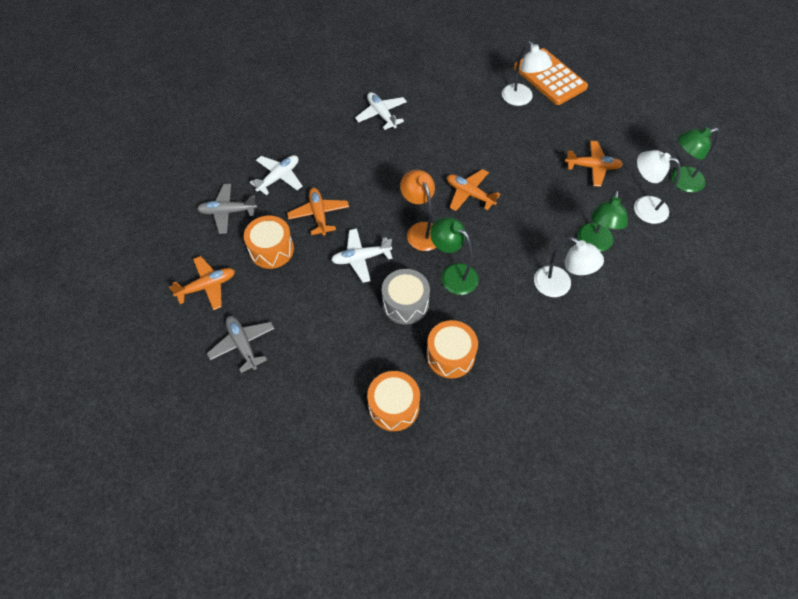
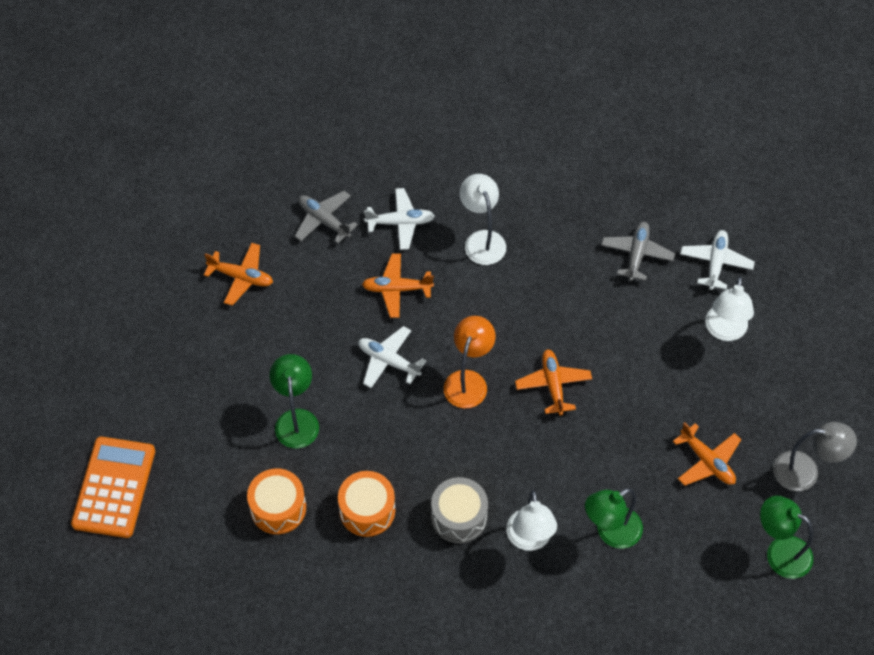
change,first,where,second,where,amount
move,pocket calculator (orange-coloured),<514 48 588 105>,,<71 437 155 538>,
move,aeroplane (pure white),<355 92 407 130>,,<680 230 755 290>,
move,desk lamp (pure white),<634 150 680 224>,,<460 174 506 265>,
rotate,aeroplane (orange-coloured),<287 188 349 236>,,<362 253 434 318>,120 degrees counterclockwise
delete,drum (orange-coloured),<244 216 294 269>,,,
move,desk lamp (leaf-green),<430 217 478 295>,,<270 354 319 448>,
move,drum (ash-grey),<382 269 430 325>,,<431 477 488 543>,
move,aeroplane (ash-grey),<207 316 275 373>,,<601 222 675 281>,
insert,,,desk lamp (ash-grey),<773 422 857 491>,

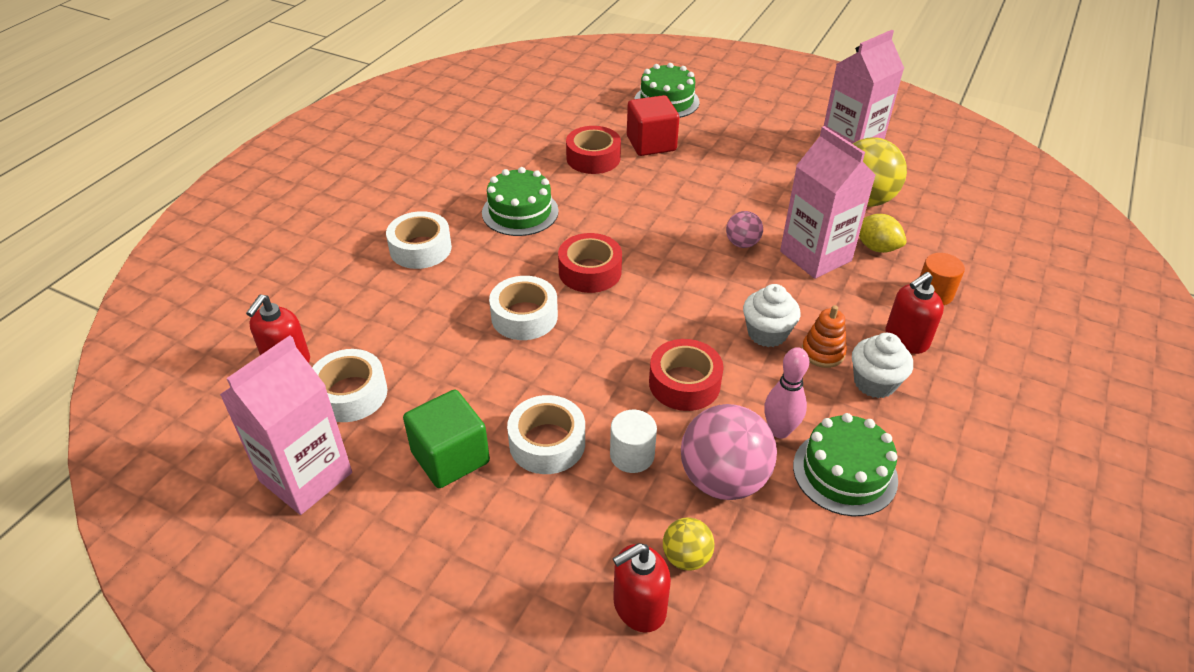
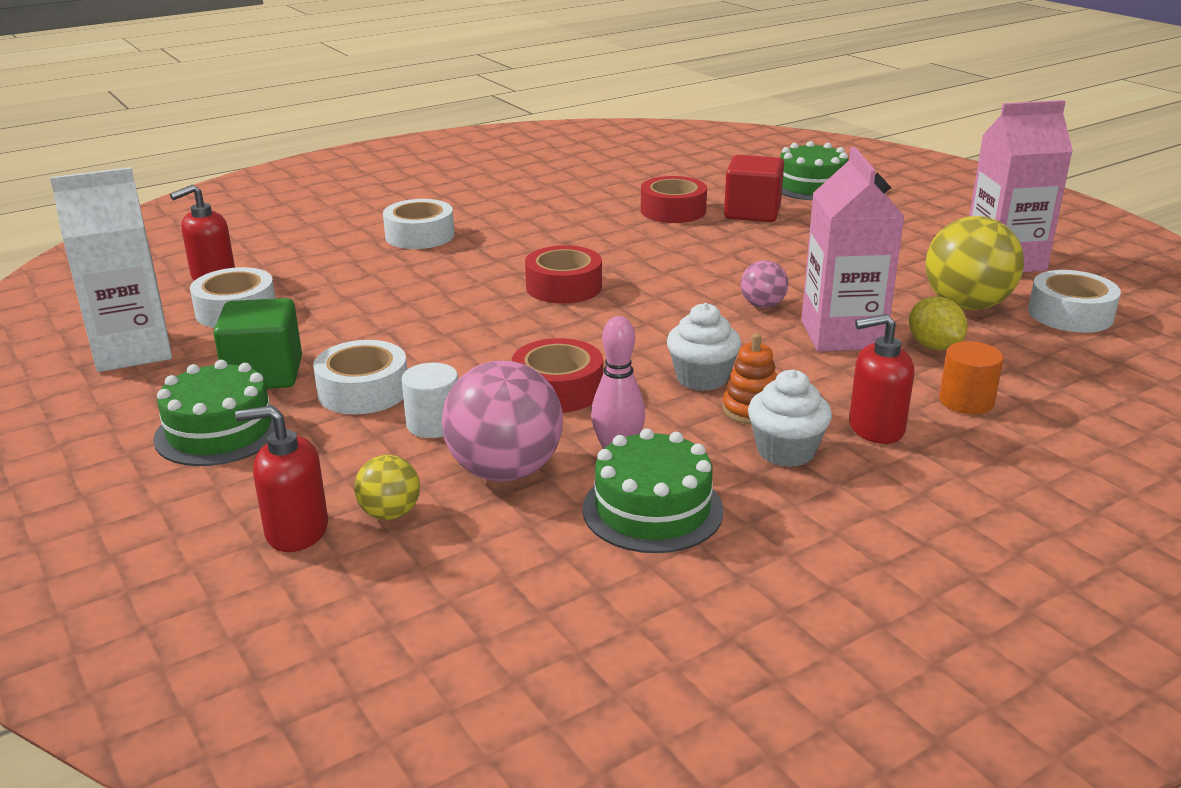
change,first,where,second,where,amount
move,layer cake (leaf-green),<482 167 559 236>,,<153 360 280 466>,
move,roll of tape (pure white),<489 276 558 340>,,<1028 270 1121 333>,
recolor,juice carton (pink),<220 335 352 515>,juice carton (pure white),<50 167 172 372>,

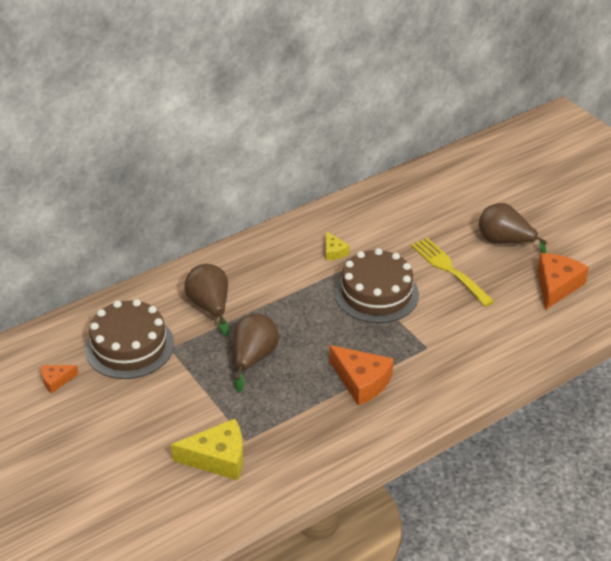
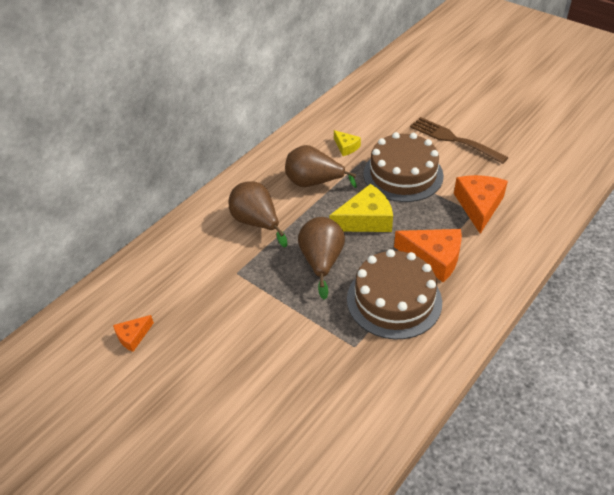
change,first,where,second,where,amount
move,pear (russet),<479 203 547 253>,,<285 145 357 188>,
recolor,table fork (golden),<411 238 495 307>,table fork (russet),<410 117 508 164>,
move,cheese wedge (orange-coloured),<537 253 589 310>,,<454 175 508 234>,
move,layer cake (russet),<85 299 174 379>,,<347 249 442 339>,
move,cheese wedge (golden),<171 419 243 480>,,<329 184 393 232>,

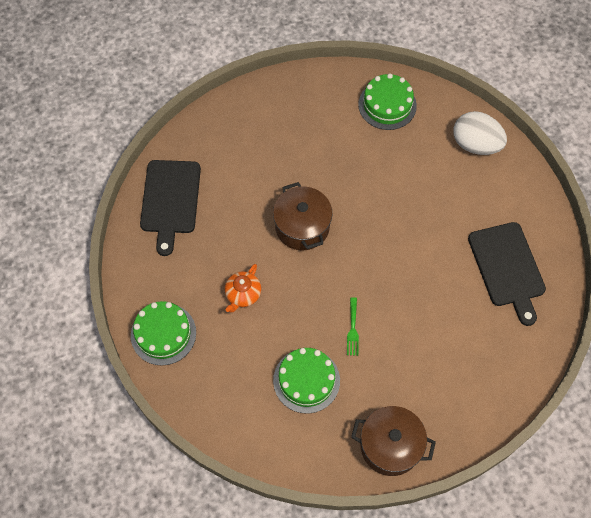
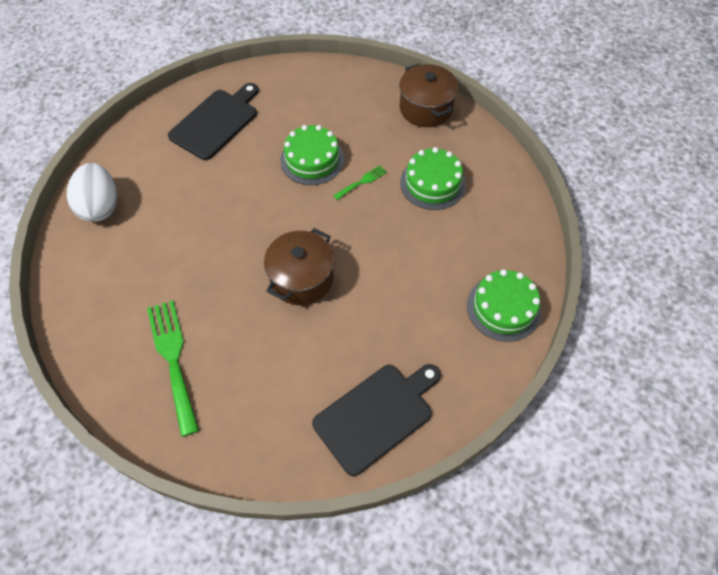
change,first,where,second,where,amount
move,layer cake (leaf-green),<358 73 417 130>,,<280 125 344 185>,
delete,china teapot (orange-coloured),<225 264 261 313>,,,
insert,,,table fork (leaf-green),<147 300 199 437>,

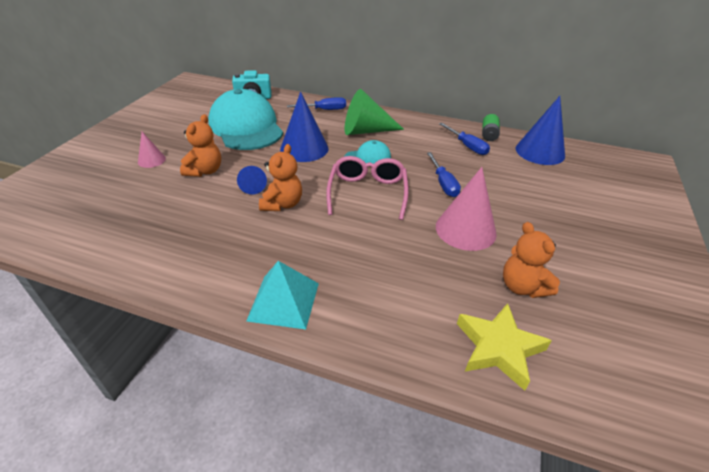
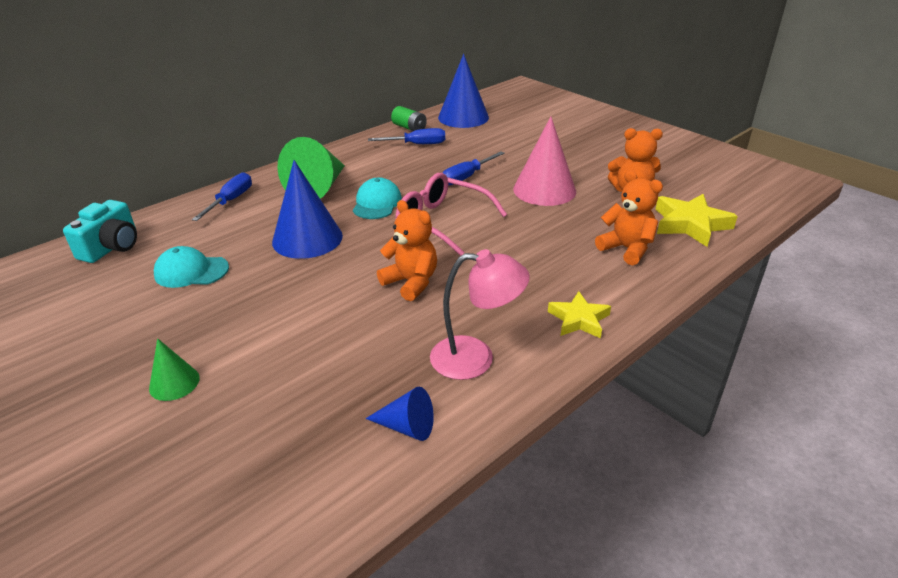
change,first,where,second,where,amount
resize,baseball cap (teal),<208 89 283 150>,,<154 246 229 288>,x0.48
move,stuffed bear (orange-coloured),<180 114 221 177>,,<595 170 663 265>,
recolor,solid cone (pink),<138 132 166 168>,solid cone (leaf-green),<149 338 200 401>,
rotate,hand screwdriver (blue),<427 152 461 197>,,<442 151 505 185>,120 degrees clockwise
move,solid cone (blue),<237 166 267 195>,,<365 387 434 441>,
replace,pyramid (teal),<246 261 319 330>,star shape (golden),<548 291 611 338>,
insert,,,desk lamp (pink),<430 249 530 380>,

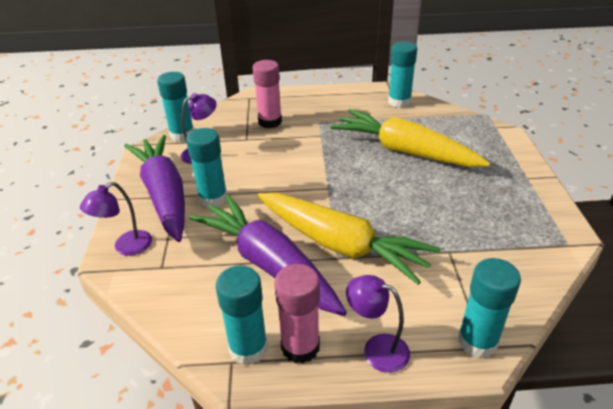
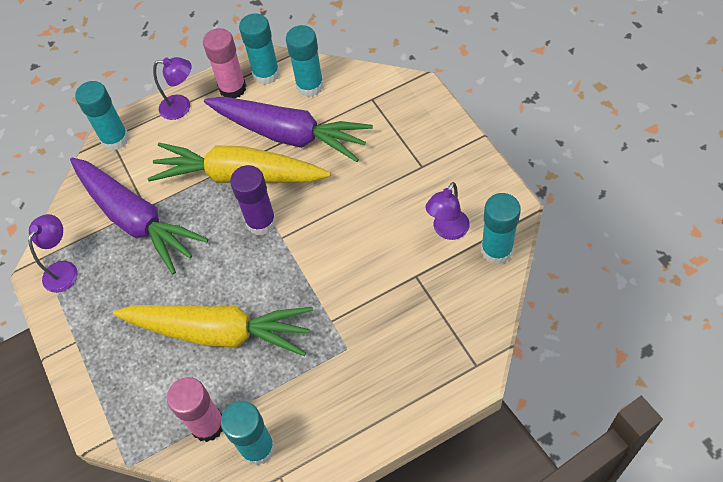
change,first,where,second,where,amount
move,stick of glue (pink),<253 60 282 128>,,<167 377 223 442>,
move,stick of glue (teal),<186 128 227 208>,,<286 25 324 97>,
move,toy carrot (violet),<124 135 185 242>,,<70 158 209 274>,
move,desk lamp (violet),<80 182 152 256>,,<28 214 78 293>,
insert,,,stick of glue (violet),<230 165 276 235>,

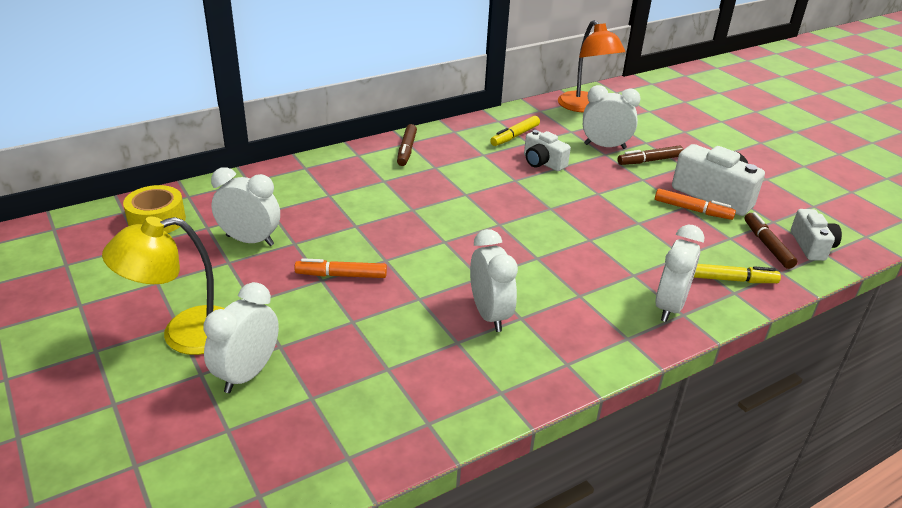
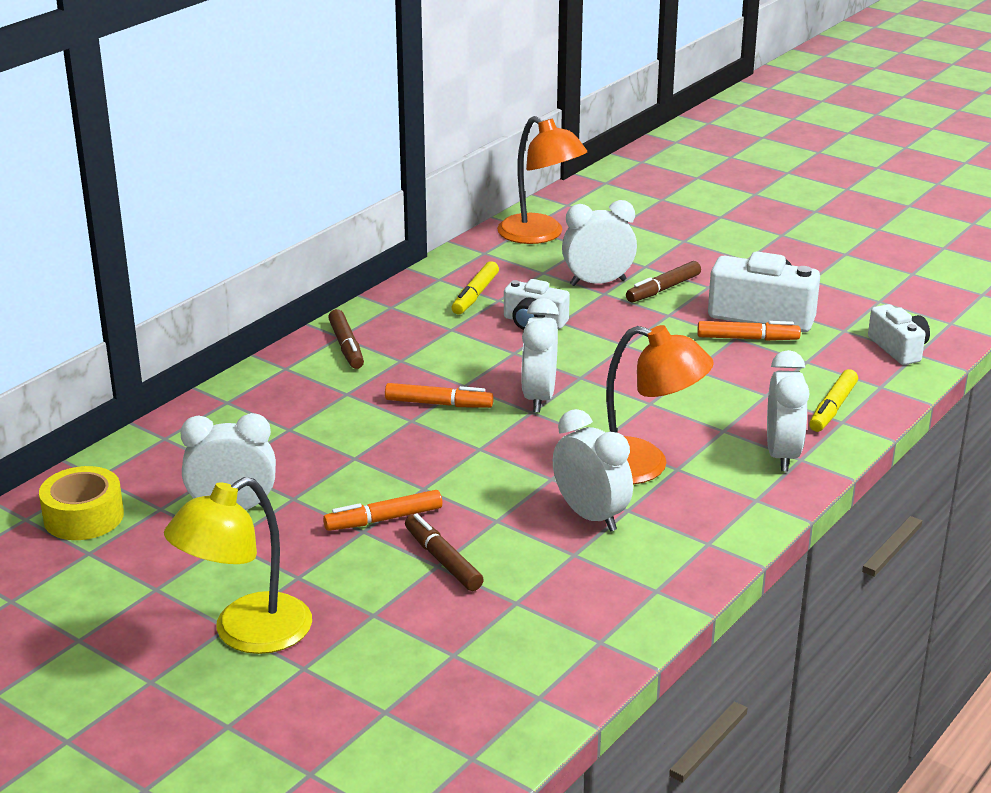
change,first,where,second,where,amount
move,felt pen (russet),<744 212 797 269>,,<405 513 484 591>,
rotate,felt pen (golden),<694 264 781 283>,,<809 369 858 432>,135 degrees clockwise
move,alarm clock (pure white),<204 282 279 393>,,<521 298 559 412>,
insert,,,desk lamp (orange-coloured),<606 325 714 484>,
insert,,,felt pen (orange-coloured),<385 383 494 408>,

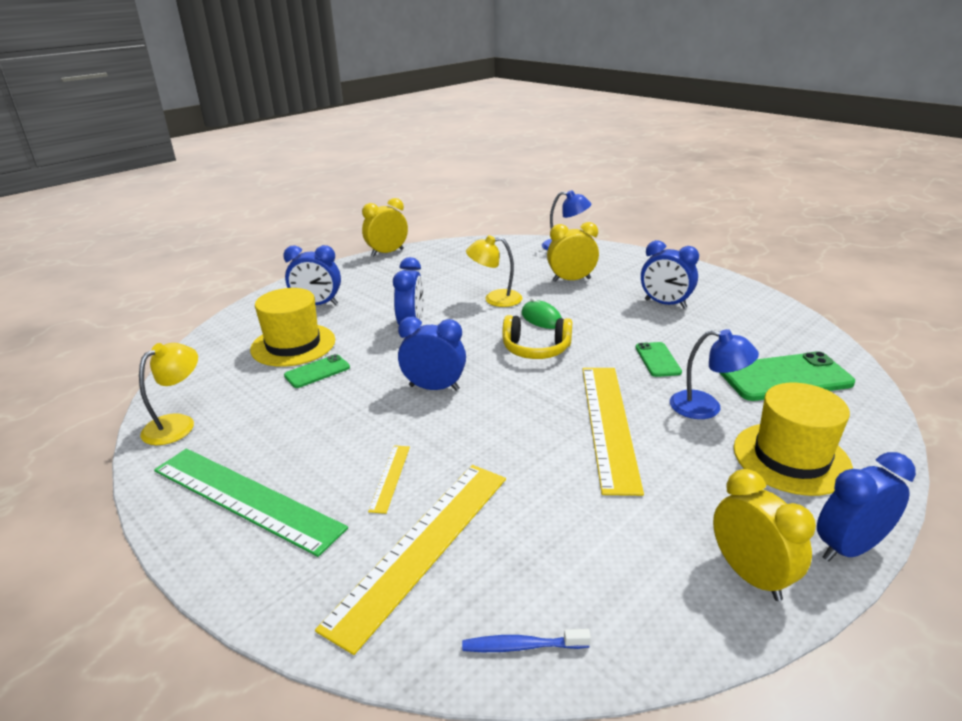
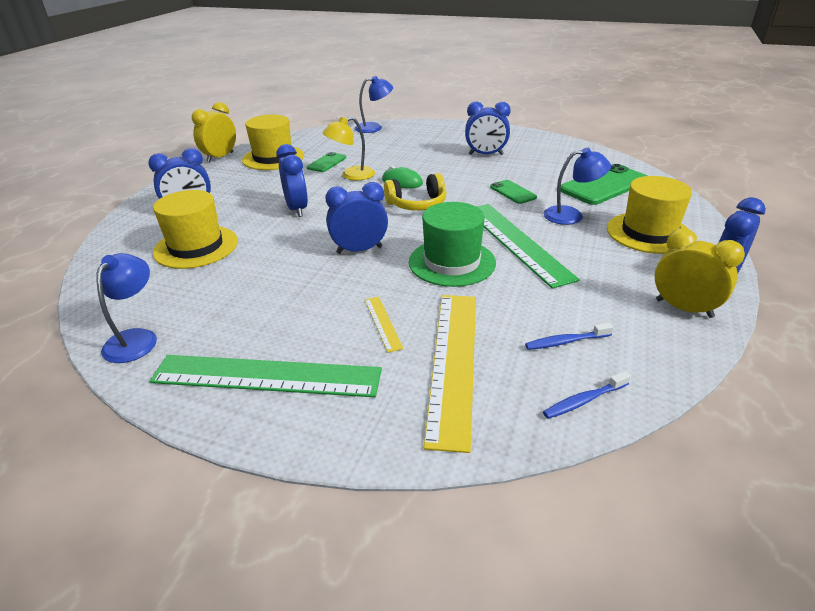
change,first,where,second,where,amount
delete,alarm clock (golden),<547 222 599 282>,,,
recolor,desk lamp (golden),<139 343 198 445>,desk lamp (blue),<97 253 157 363>,
move,mobile phone (leaf-green),<284 354 350 388>,,<307 152 346 172>,
recolor,measuring stick (golden),<582 368 644 496>,measuring stick (leaf-green),<476 204 580 289>,
insert,,,tall hat (golden),<242 115 304 170>,
insert,,,tall hat (leaf-green),<409 202 496 287>,
insert,,,tooth brush (blue),<525 323 614 350>,

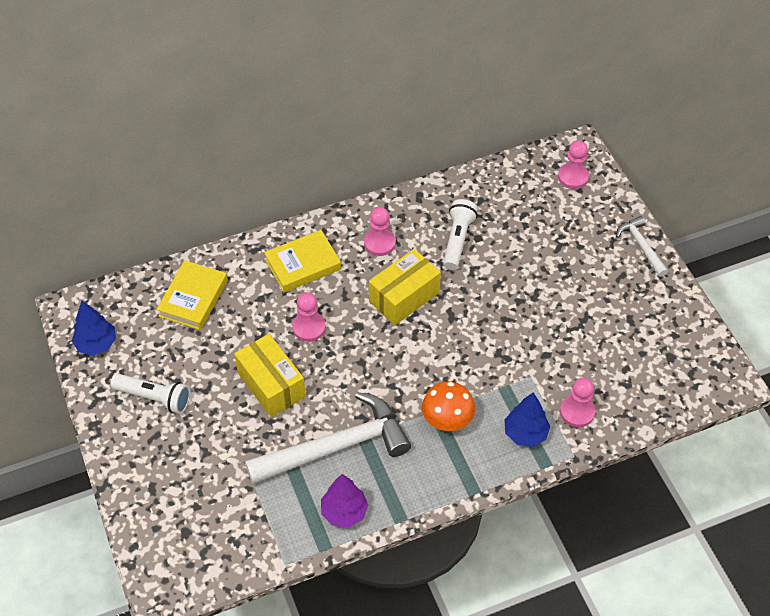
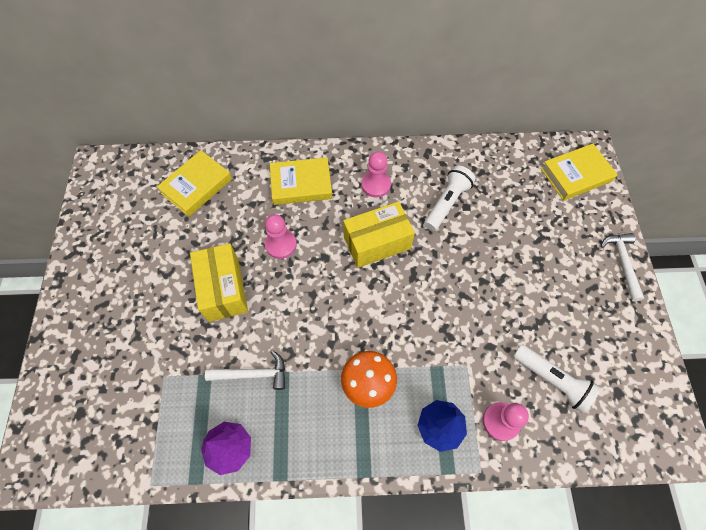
change,first,where,second,where,amount
replace,pawn (pink),<558 140 589 189>,hardcover (golden),<540 144 618 201>,
delete,tree (blue),<72 301 116 356>,,,
move,torch (pure white),<111 374 190 414>,,<513 344 601 413>,
resize,hammer (pure white),<245 392 411 484>,,<205 351 285 390>,x0.49

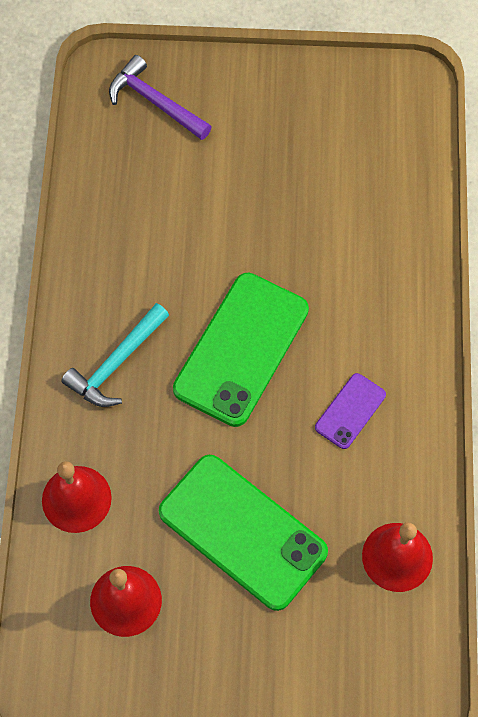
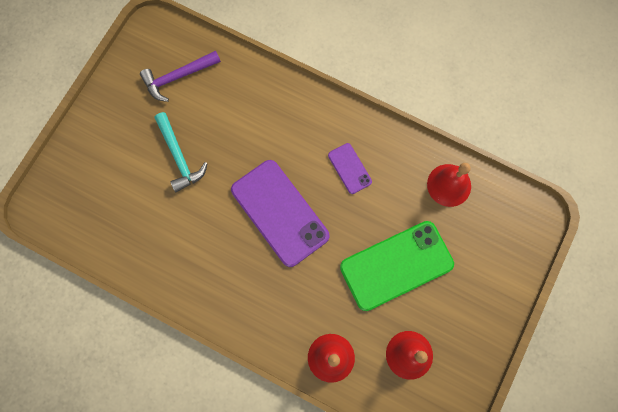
change,first,where,second,where,amount
move,hammer (violet),<109 55 212 140>,,<140 51 221 102>,
recolor,mobile phone (leaf-green),<173 273 309 427>,mobile phone (violet),<231 160 330 267>,
move,hammer (teal),<62 303 169 407>,,<155 112 208 192>,

